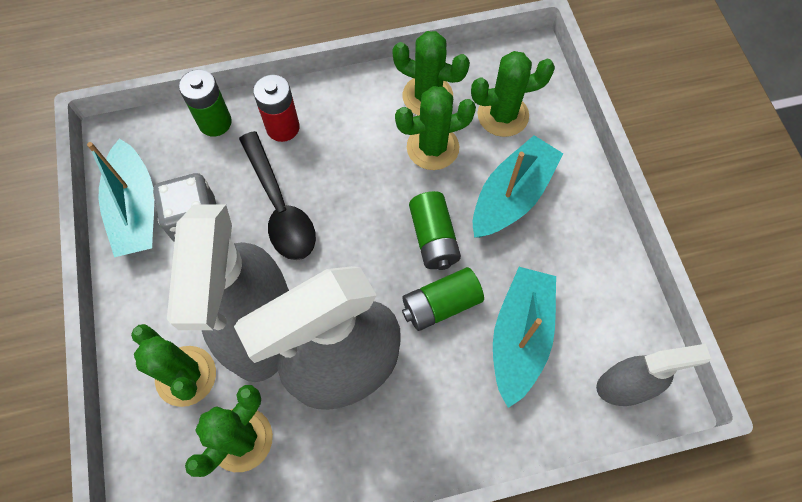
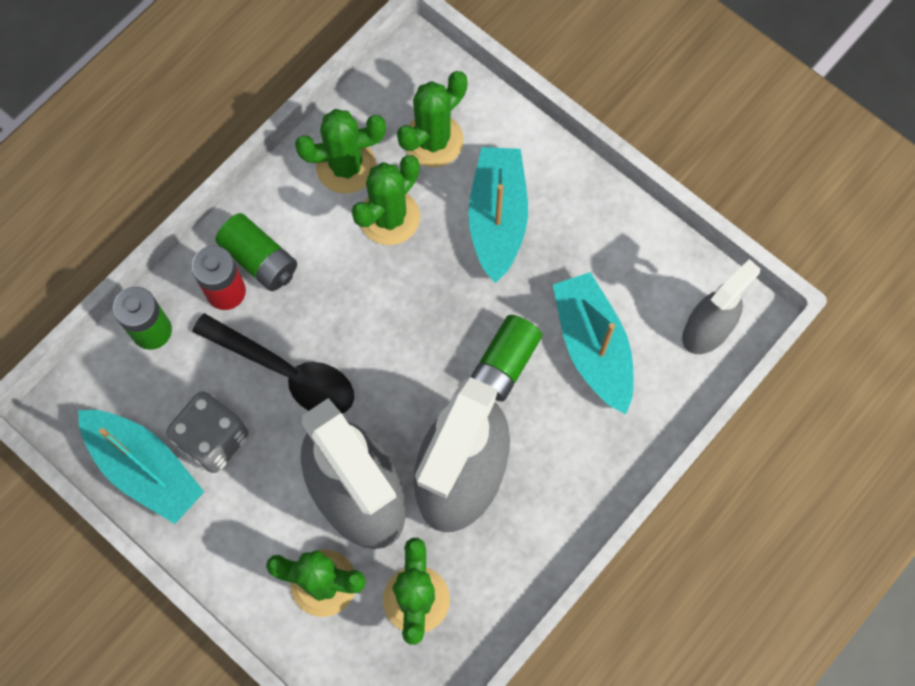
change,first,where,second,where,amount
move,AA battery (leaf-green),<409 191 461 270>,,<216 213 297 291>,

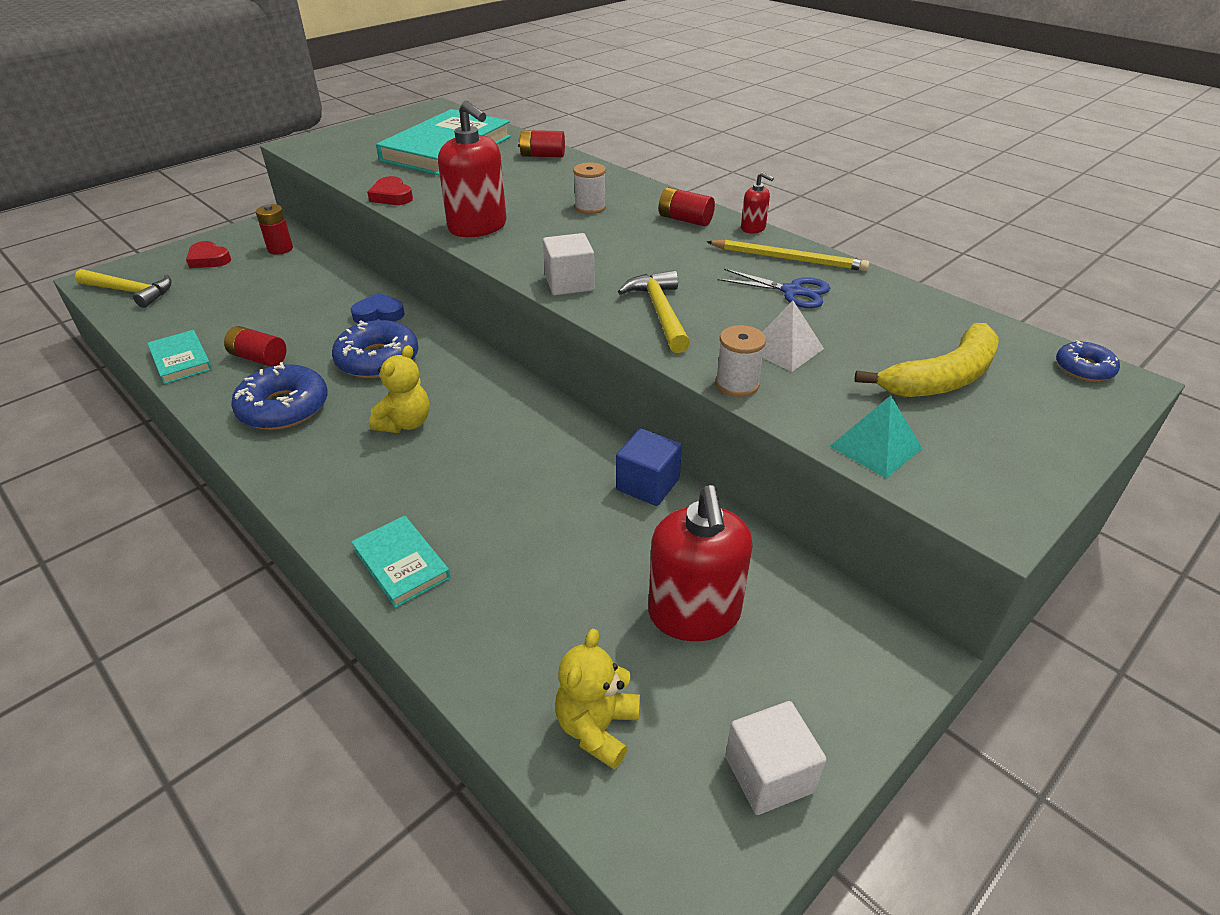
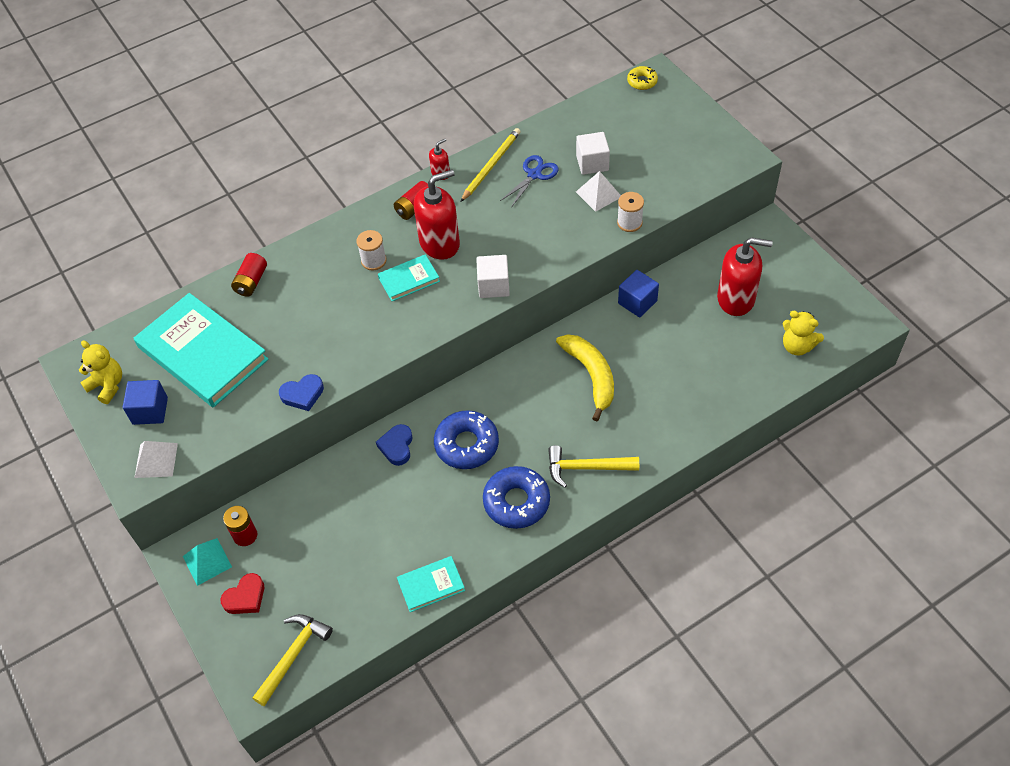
change,first,where,second,where,amount
move,soap dispenser (red),<438 101 506 237>,,<414 169 460 260>,
recolor,love heart (red),<367 176 413 205>,love heart (blue),<279 374 324 411>,
move,hammer (golden),<618 270 690 353>,,<548 445 639 488>,
move,toy banana (golden),<855 323 999 397>,,<556 334 614 421>,
delete,AA battery (red),<224 326 286 367>,,,
recolor,glazed donut (blue),<1056 340 1120 381>,glazed donut (golden),<627 66 658 90>,
move,stuffed bear (golden),<369 345 430 433>,,<79 341 122 404>,
move,pyramid (teal),<830 395 923 478>,,<183 538 232 586>,
move,hardcover (teal),<351 516 451 608>,,<378 254 440 301>,
move,solid cube (pure white),<725 701 827 815>,,<576 132 610 175>,
insert,,,solid cube (blue),<123 380 168 425>,
insert,,,pyramid (pure white),<134 441 178 478>,

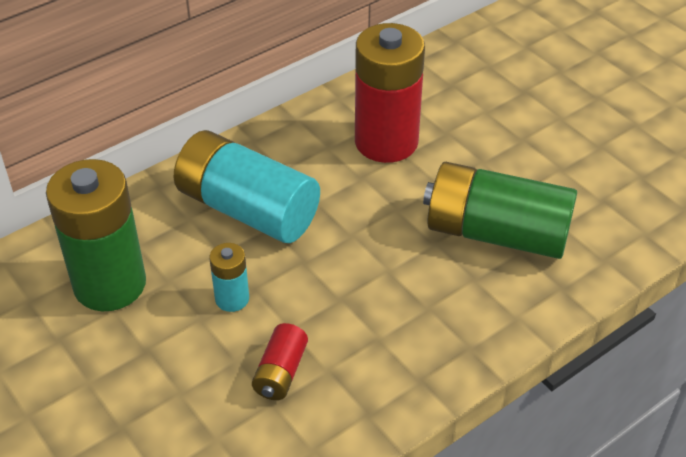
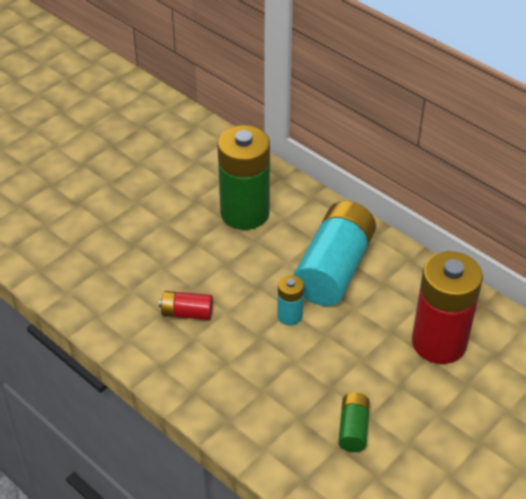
change,first,where,second,where,amount
resize,AA battery (leaf-green),<423 162 577 259>,,<338 393 370 452>,x0.47
move,AA battery (teal),<209 243 249 312>,,<277 275 304 325>,

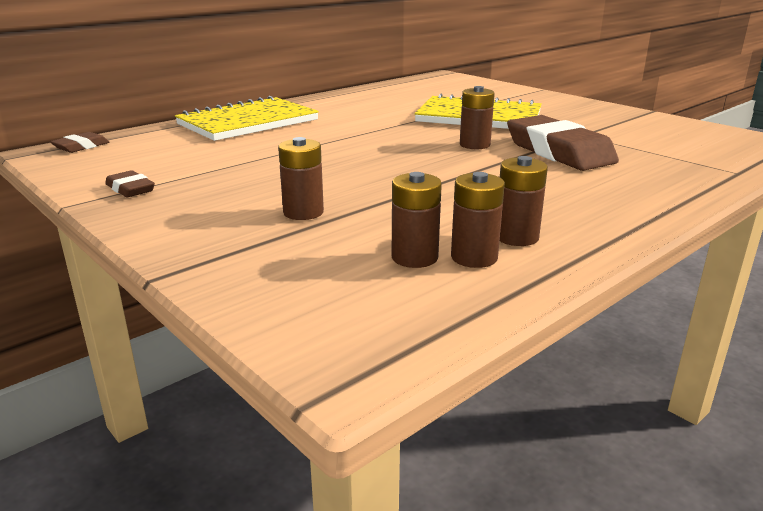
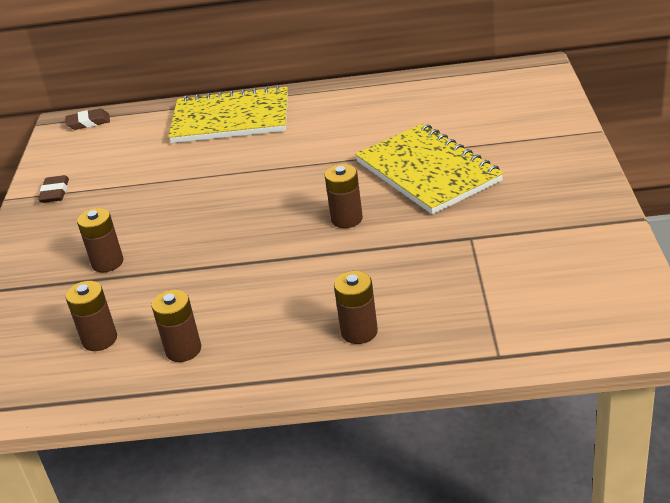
change,first,where,second,where,amount
delete,gum eraser (russet),<507 115 619 171>,,,
move,AA battery (russet),<451 172 505 268>,,<334 271 378 344>,

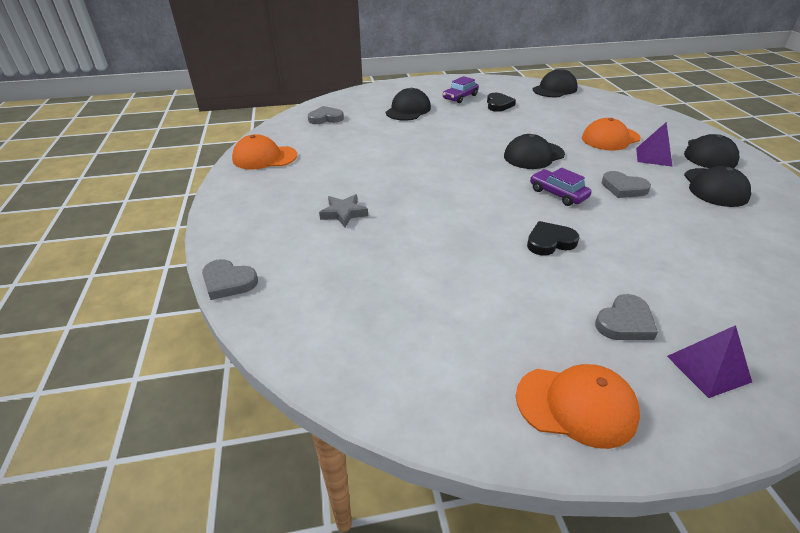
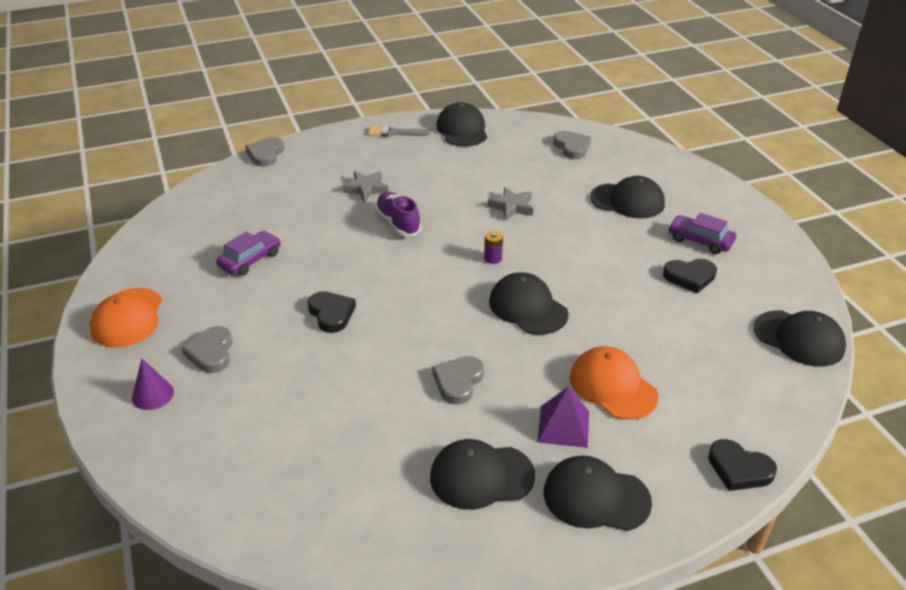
change,first,where,second,where,amount
recolor,baseball cap (orange-coloured),<232 134 297 170>,baseball cap (jet-black),<436 102 487 146>,
move,car (violet),<530 168 592 206>,,<216 231 281 276>,
rotate,love heart (ash-grey),<595 294 658 340>,,<181 326 233 373>,45 degrees clockwise
replace,pyramid (violet),<667 325 752 398>,solid cone (violet),<132 359 174 410>,
insert,,,brush (ash-grey),<368 125 430 137>,
insert,,,star shape (ash-grey),<488 187 533 220>,
insert,,,lace-up shoe (violet),<375 192 421 236>,
insert,,,AA battery (violet),<484 231 503 264>,
insert,,,love heart (jet-black),<708 439 777 491>,

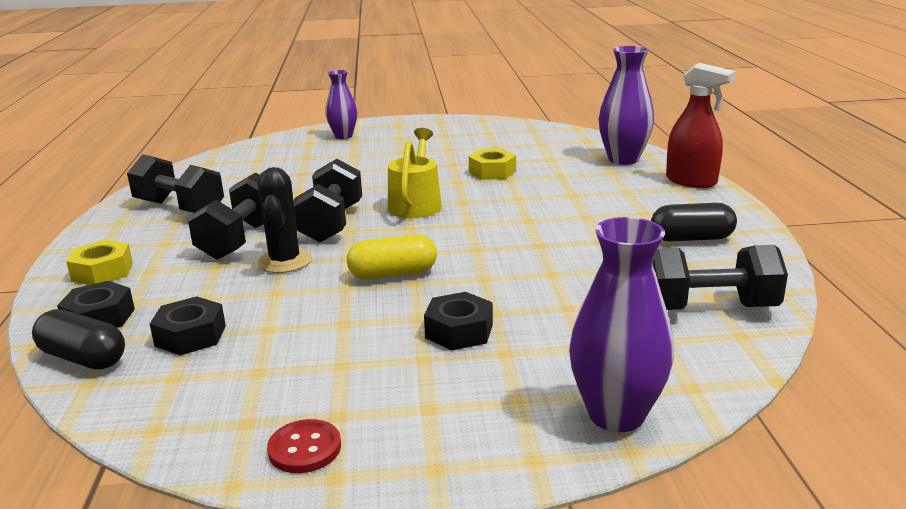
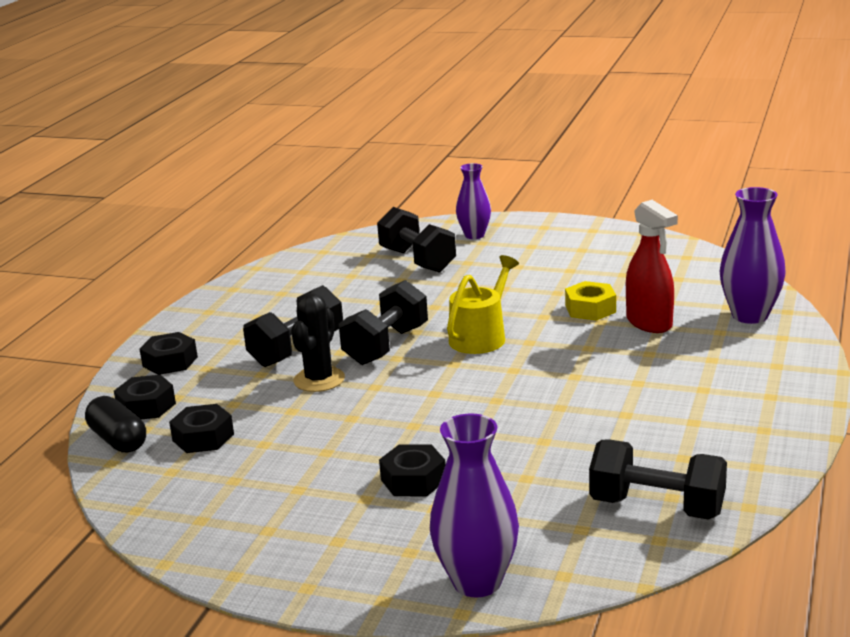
change,first,where,second,where,amount
move,spray bottle (red),<666 63 736 188>,,<626 200 678 333>,
move,dumbbell (jet-black),<127 154 224 213>,,<377 207 456 273>,
delete,capsule (jet-black),<651 203 737 241>,,,
delete,capsule (golden),<347 234 437 280>,,,
recolor,hexagon nut (golden),<66 240 133 285>,hexagon nut (jet-black),<140 332 198 375>,
delete,shirt button (red),<267 419 341 473>,,,

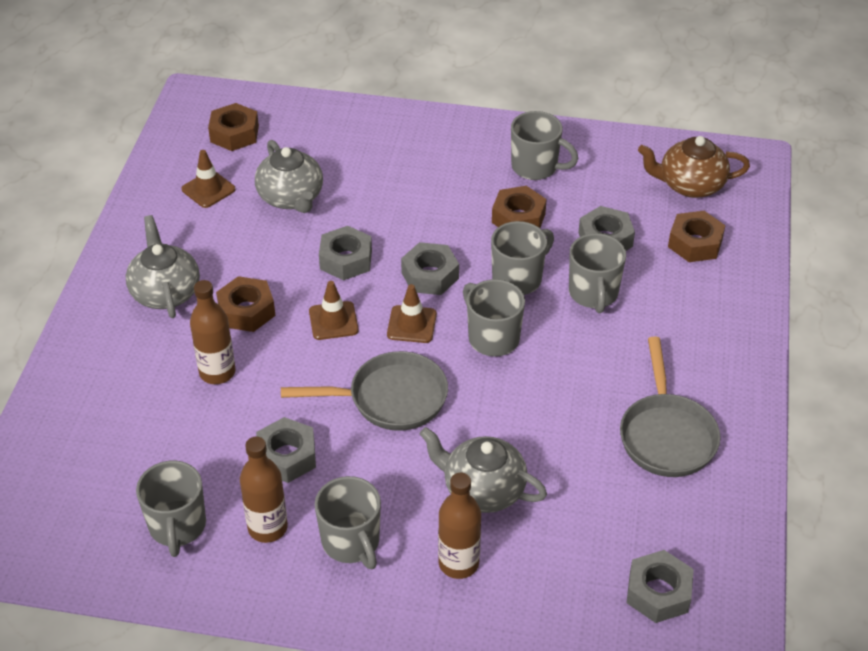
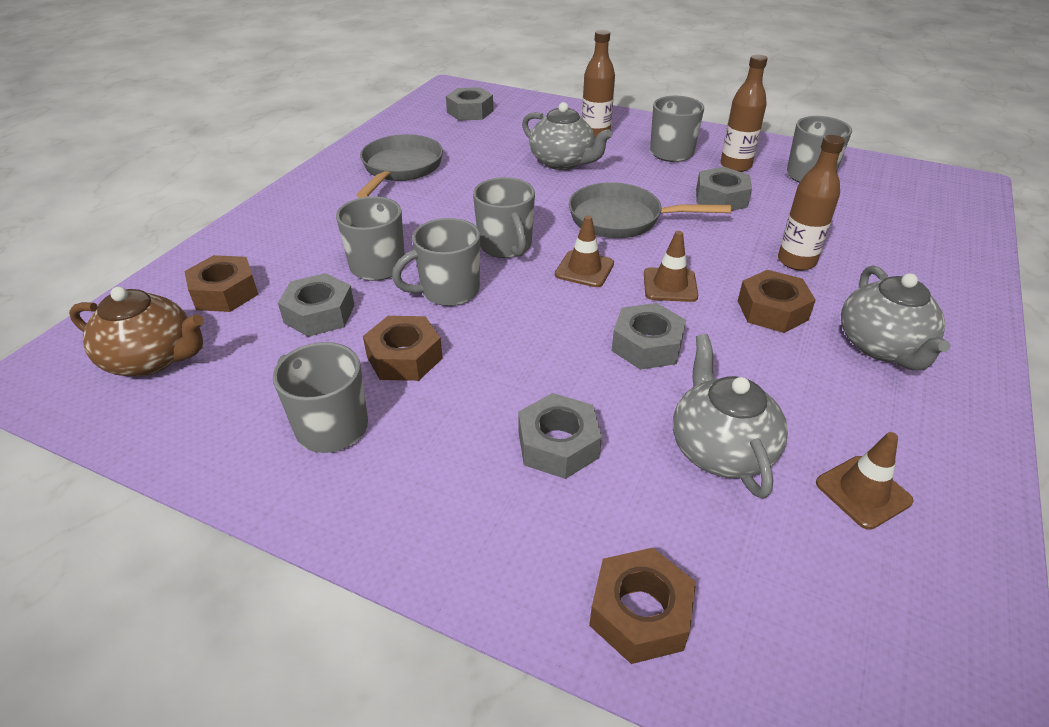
change,first,where,second,where,amount
move,hexagon nut (russet),<208 103 259 151>,,<589 548 696 664>,
move,hexagon nut (ash-grey),<401 242 459 295>,,<518 393 602 479>,

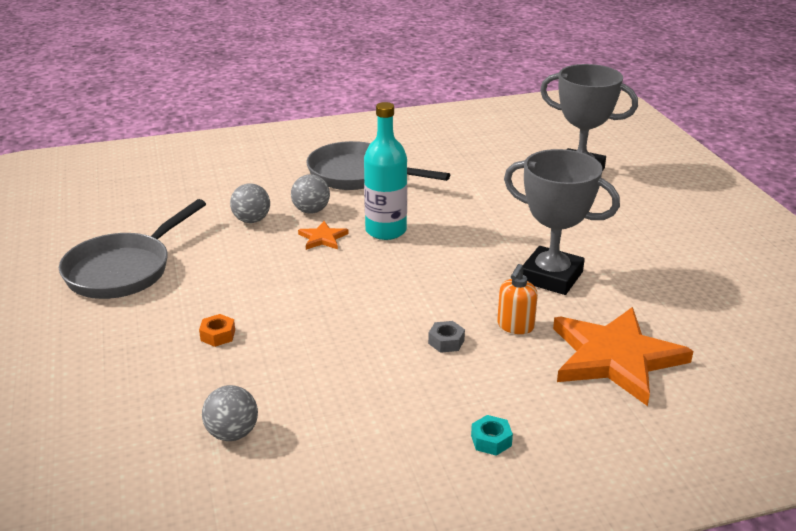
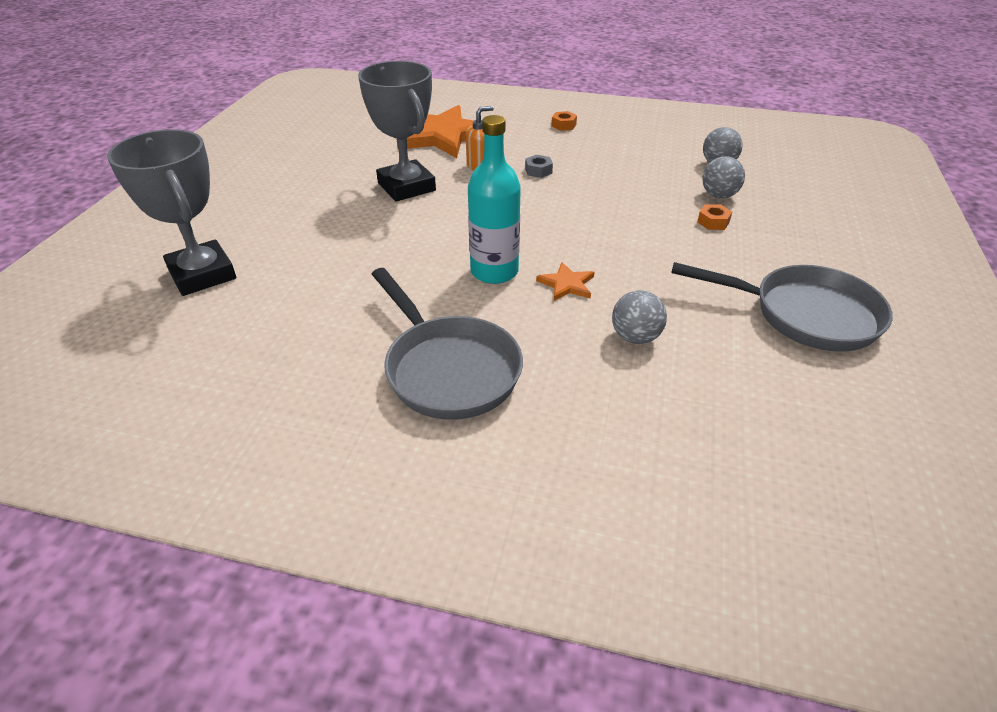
change,first,where,second,where,amount
move,ball (ash-grey),<291 174 330 214>,,<702 156 745 198>,
rotate,pan (ash-grey),<59 199 206 299>,,<671 262 893 352>,45 degrees clockwise
recolor,hexagon nut (teal),<471 415 513 456>,hexagon nut (orange-coloured),<551 111 577 131>,

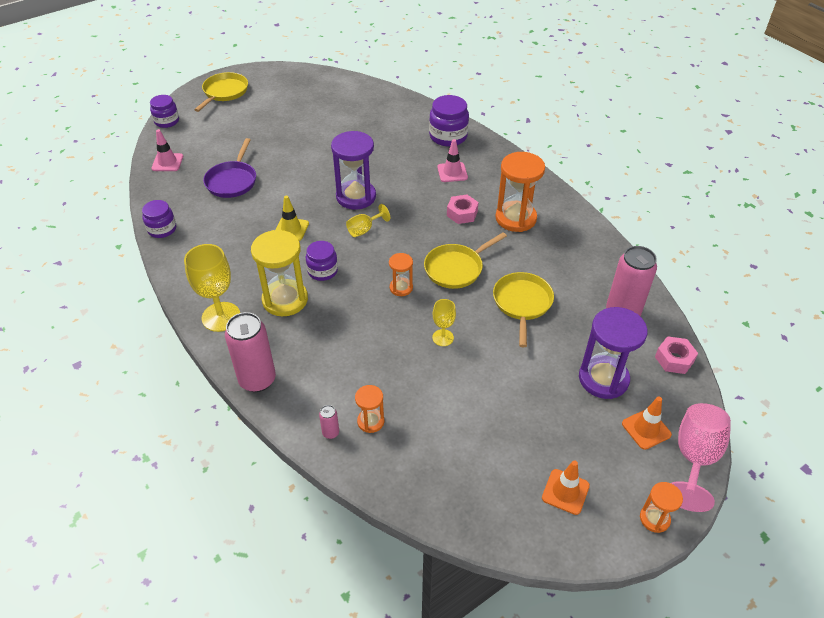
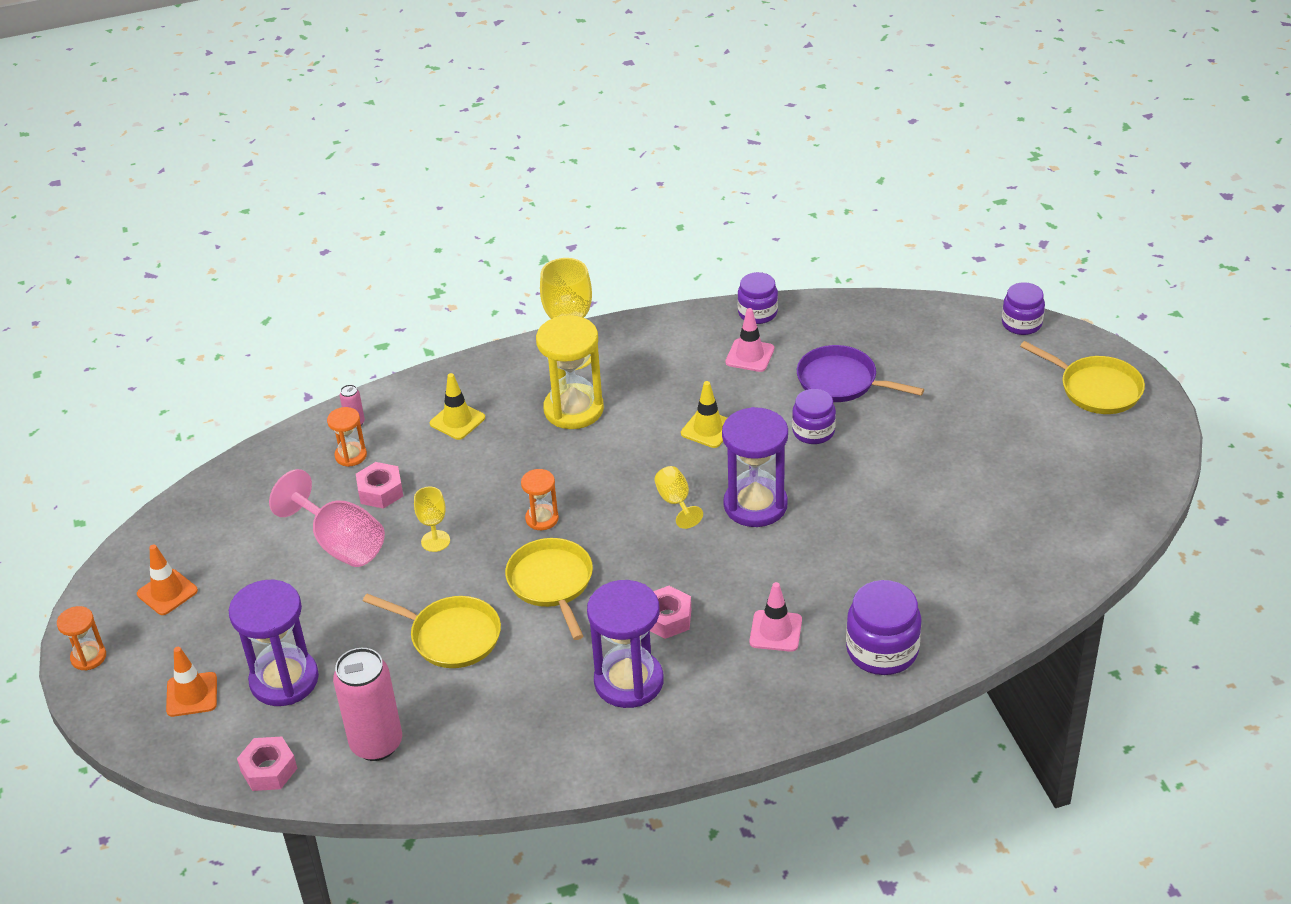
change,first,where,second,where,amount
move,safety cone (pink),<151 129 183 171>,,<725 308 774 372>,
recolor,sand timer (orange-coloured),<496 152 545 232>,sand timer (violet),<587 580 663 708>,
move,jam jar (violet),<305 241 338 281>,,<792 389 836 444>,
delete,tin (pink),<225 312 276 392>,,,
move,chalice (pink),<671 403 731 512>,,<269 469 385 567>,
insert,,,safety cone (golden),<430 373 485 440>,
insert,,,hexagon nut (pink),<356 462 403 509>,

